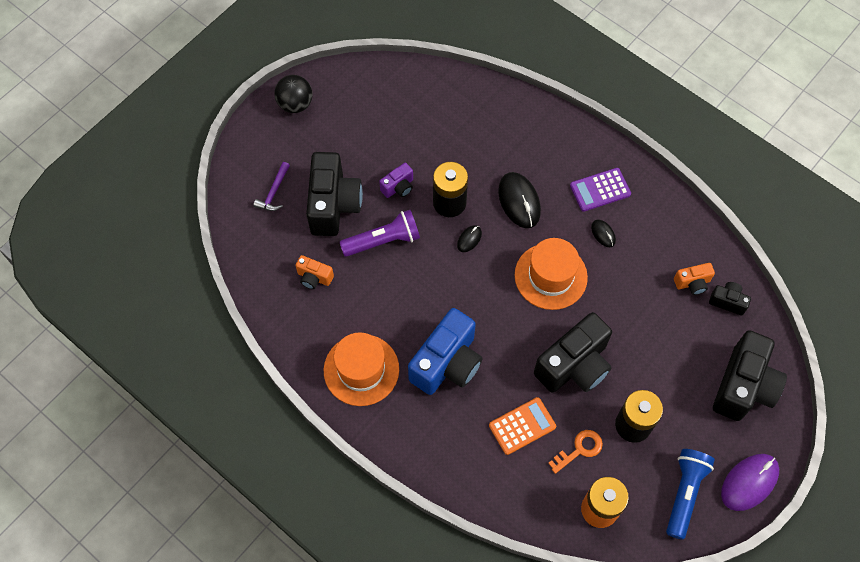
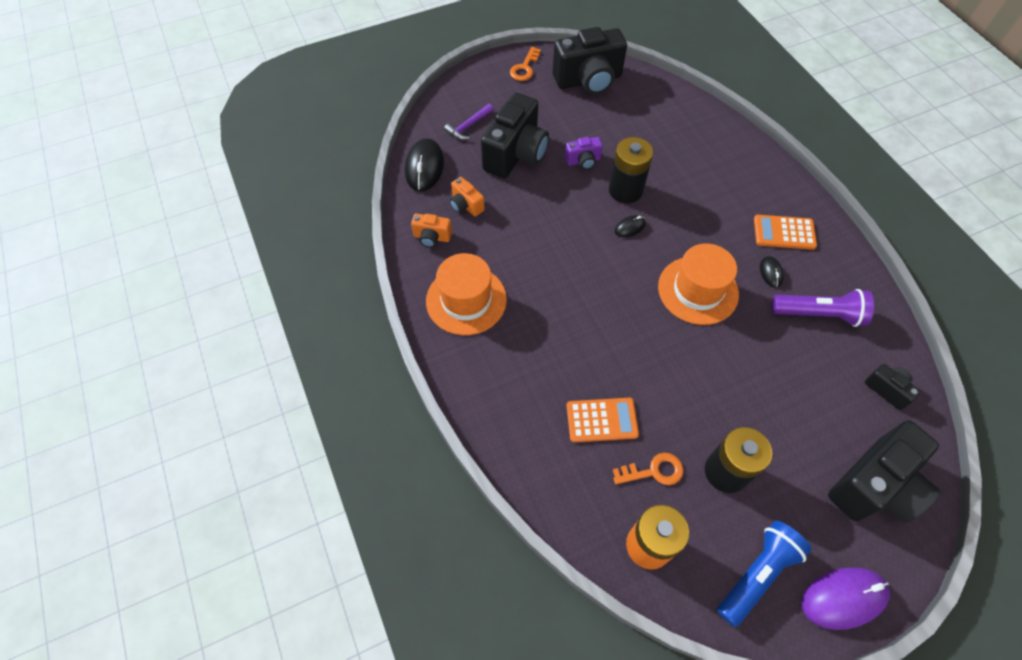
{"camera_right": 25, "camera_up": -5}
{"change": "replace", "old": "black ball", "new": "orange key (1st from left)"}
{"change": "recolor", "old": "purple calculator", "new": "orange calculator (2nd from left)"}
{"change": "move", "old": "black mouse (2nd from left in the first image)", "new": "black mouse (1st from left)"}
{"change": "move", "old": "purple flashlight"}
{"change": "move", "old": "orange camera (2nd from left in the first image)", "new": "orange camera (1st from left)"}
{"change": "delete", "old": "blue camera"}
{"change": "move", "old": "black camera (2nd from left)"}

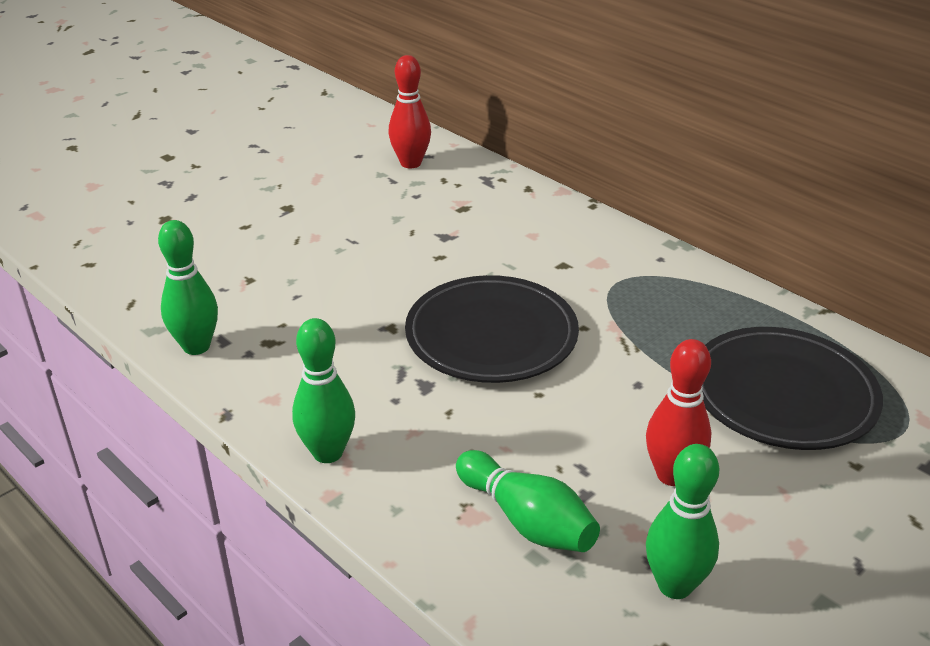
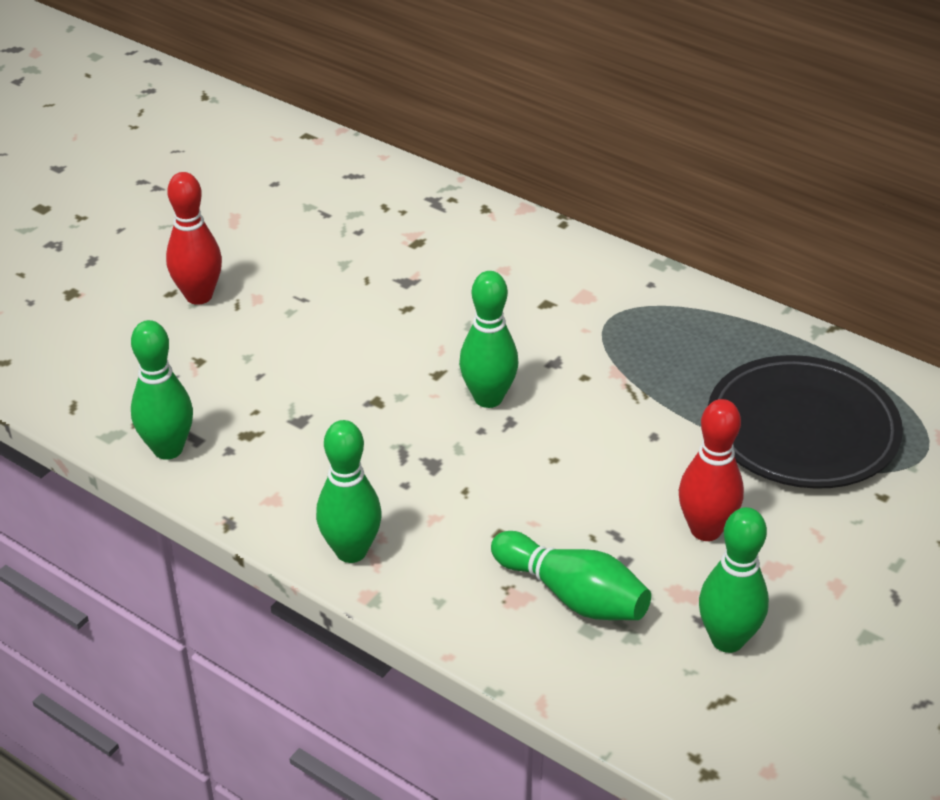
{"camera_right": -10, "camera_up": 5}
{"change": "move", "old": "red bowling pin (1st from left)"}
{"change": "replace", "old": "black plate (1st from left)", "new": "green bowling pin (3rd from left)"}

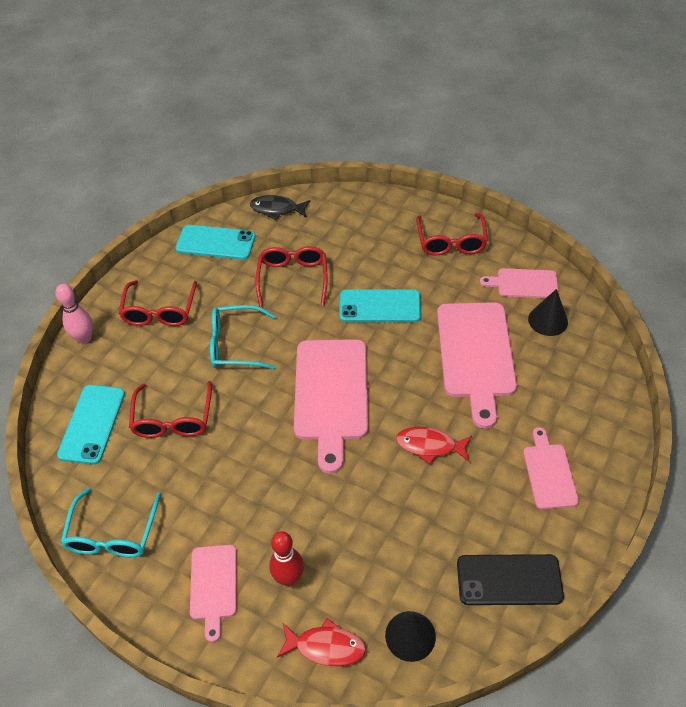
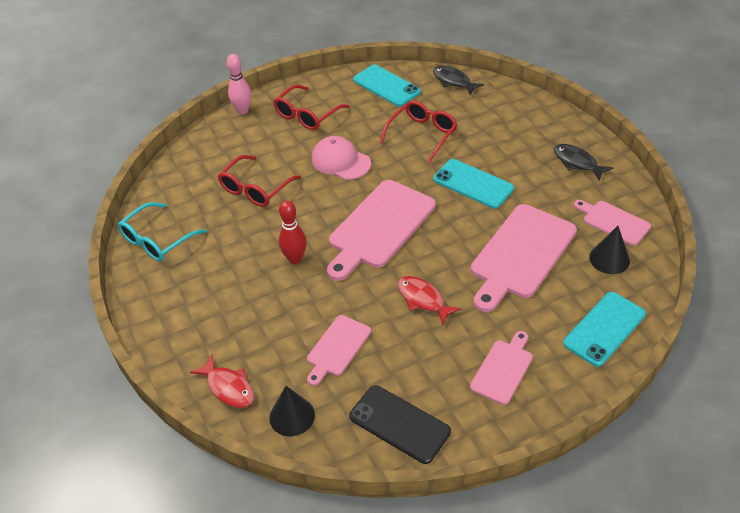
{"camera_right": 35, "camera_up": -5}
{"change": "replace", "old": "red glasses (4th from left)", "new": "black fish (2nd from left)"}
{"change": "replace", "old": "turquoise glasses (2nd from left)", "new": "pink cap"}
{"change": "move", "old": "turquoise phone (1st from left in the first image)", "new": "turquoise phone (3rd from left)"}
{"change": "move", "old": "red bowling pin"}
{"change": "move", "old": "pink cutting board (1st from left)"}

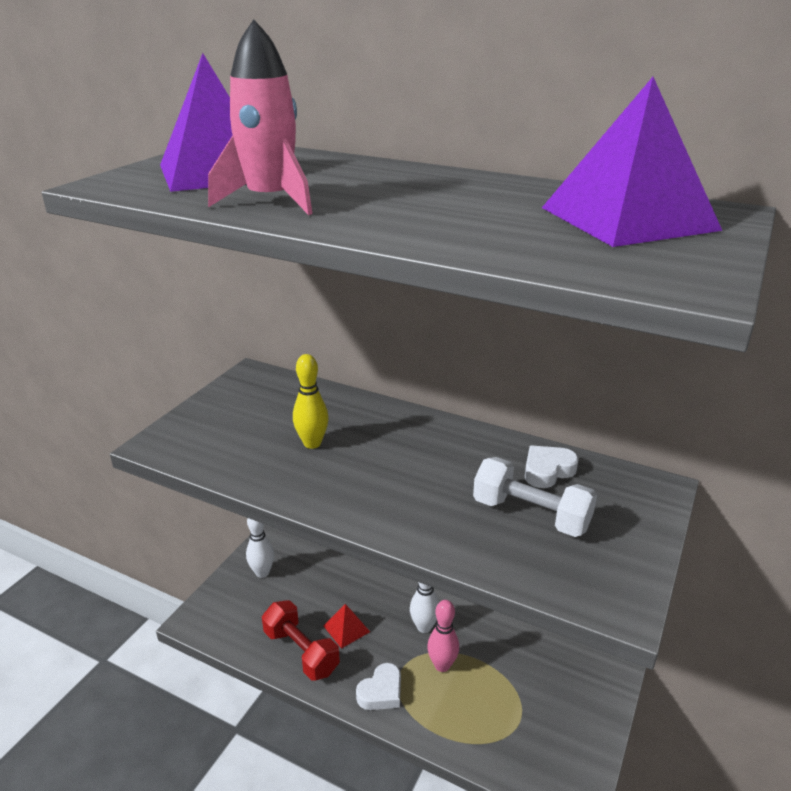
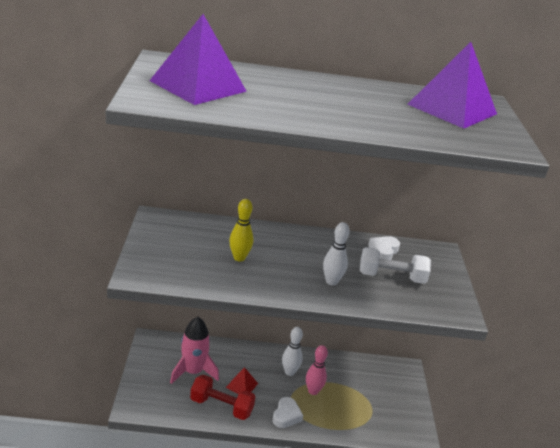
{"camera_right": -30, "camera_up": 0}
{"change": "move", "old": "pink rocket"}
{"change": "move", "old": "white bowling pin (1st from left in the first image)", "new": "white bowling pin (2nd from left)"}

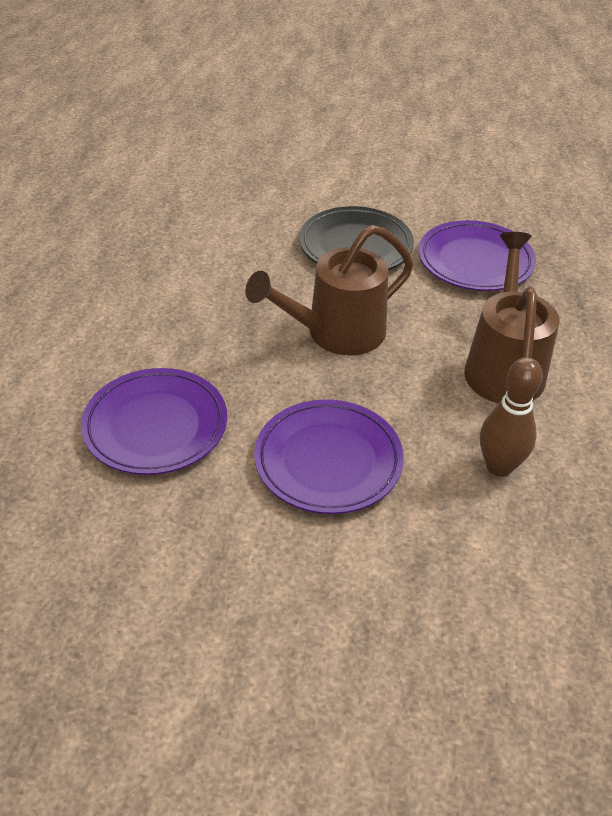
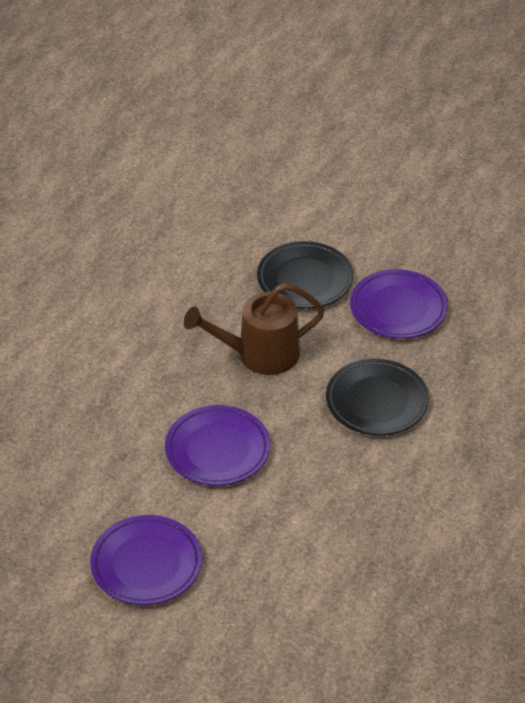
{"camera_right": 15, "camera_up": 0}
{"change": "replace", "old": "brown watering can (2nd from left)", "new": "black plate (2nd from left)"}
{"change": "delete", "old": "brown bowling pin"}
{"change": "move", "old": "purple plate (1st from left)"}

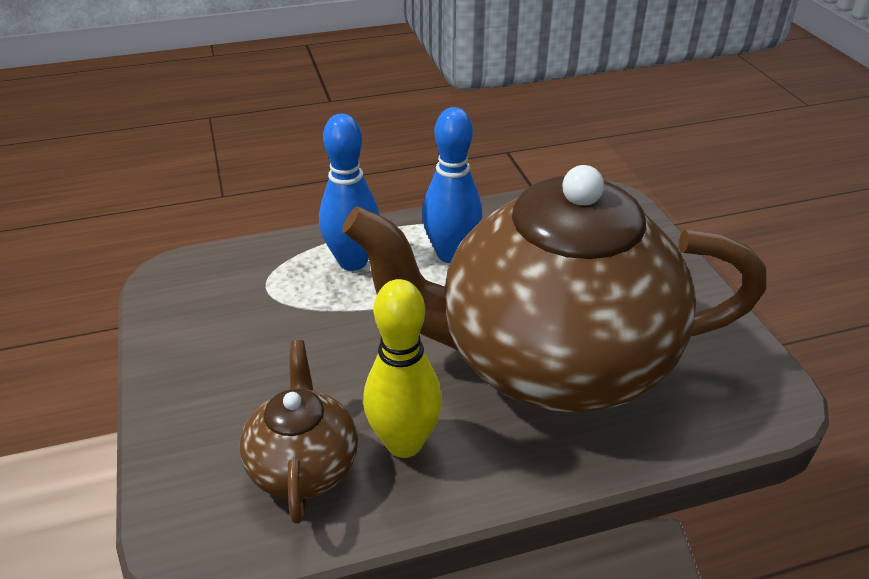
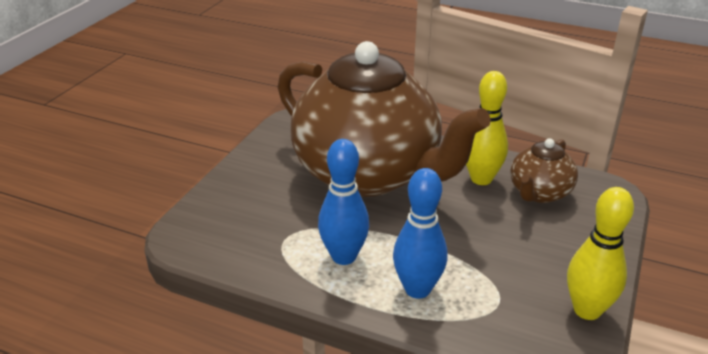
{"camera_right": -140, "camera_up": -5}
{"change": "insert", "new": "yellow bowling pin (2nd from left)"}

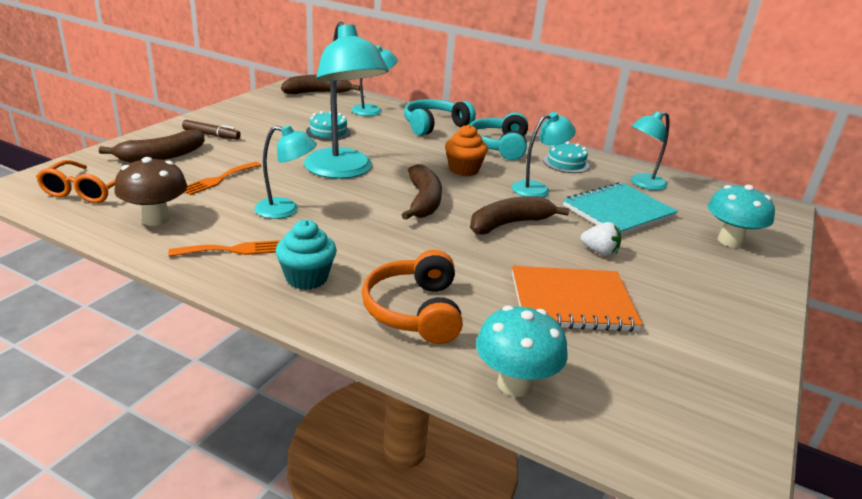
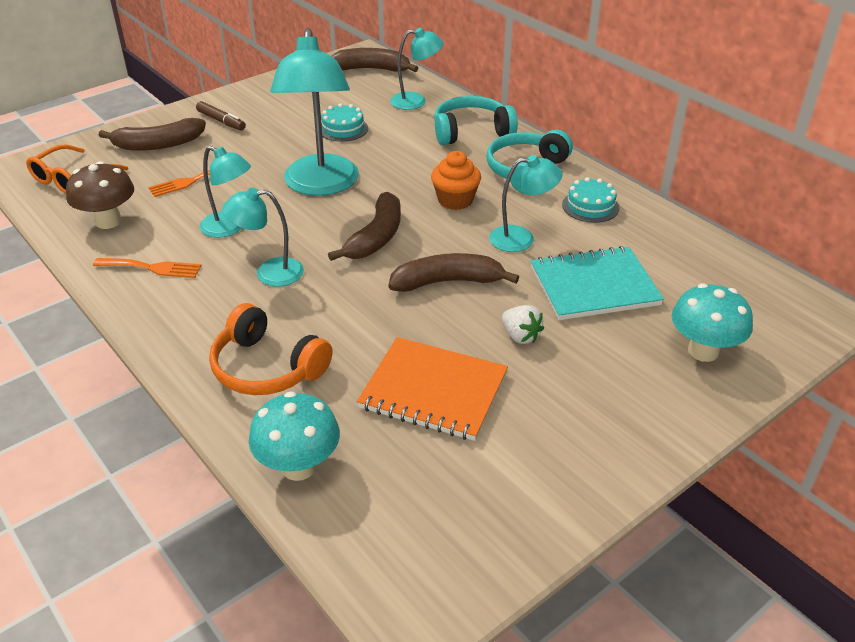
{"camera_right": 25, "camera_up": 10}
{"change": "move", "old": "turquoise lamp (5th from left in the first image)", "new": "turquoise lamp (2nd from left)"}
{"change": "delete", "old": "turquoise cupcake"}
{"change": "rotate", "old": "orange headphones", "degrees": -75}

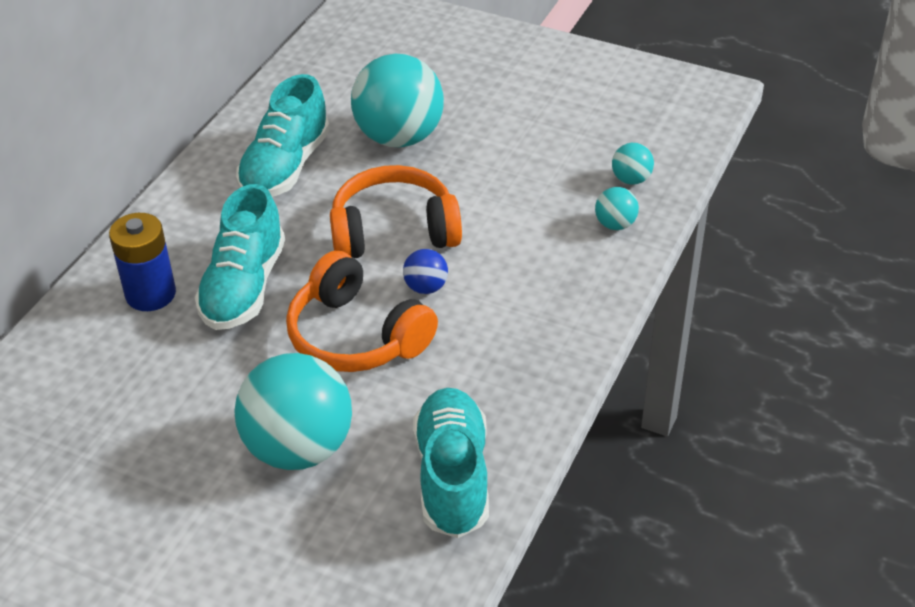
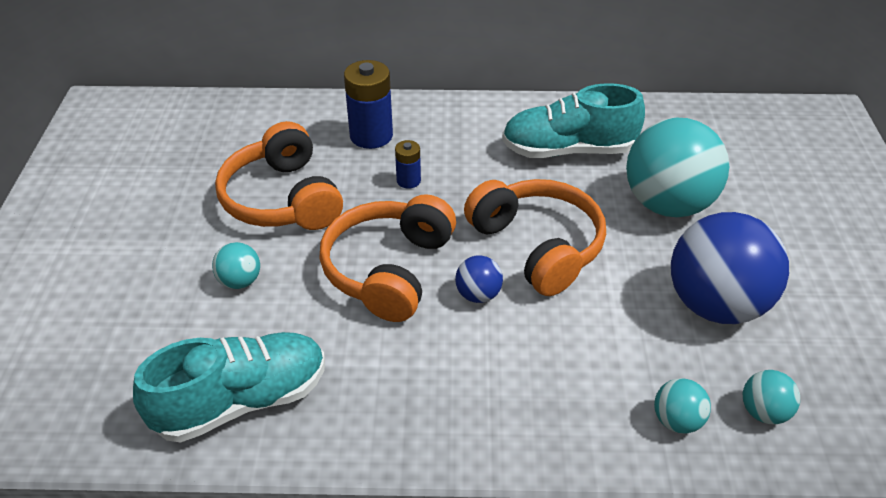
{"camera_right": 65, "camera_up": 0}
{"change": "replace", "old": "turquoise shoe (1st from left)", "new": "blue battery (2nd from left)"}
{"change": "resize", "old": "turquoise ball (1st from left)", "factor": 0.44}
{"change": "insert", "new": "orange headphones (1st from left)"}
{"change": "insert", "new": "blue ball (2nd from left)"}

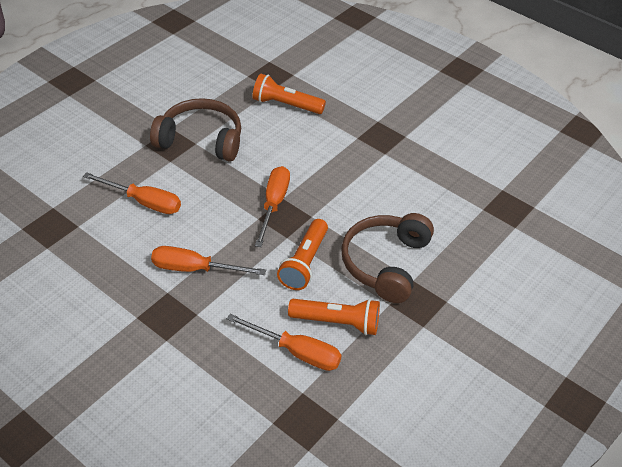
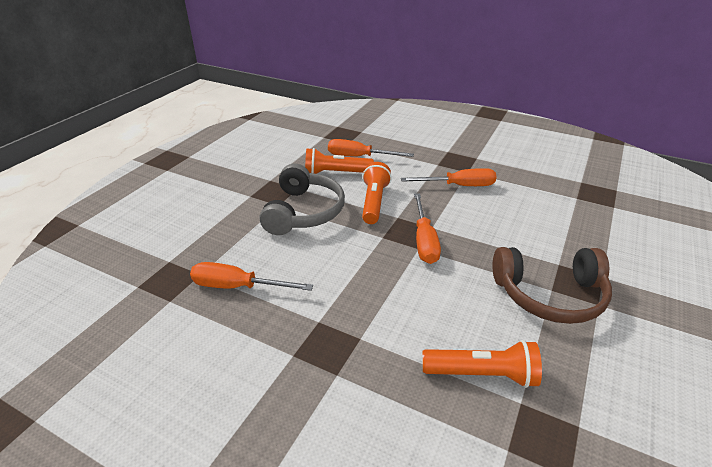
{"camera_right": 170, "camera_up": -10}
{"change": "move", "old": "orange screwdriver (1st from left)"}
{"change": "recolor", "old": "brown headphones (2nd from left)", "new": "grey headphones"}

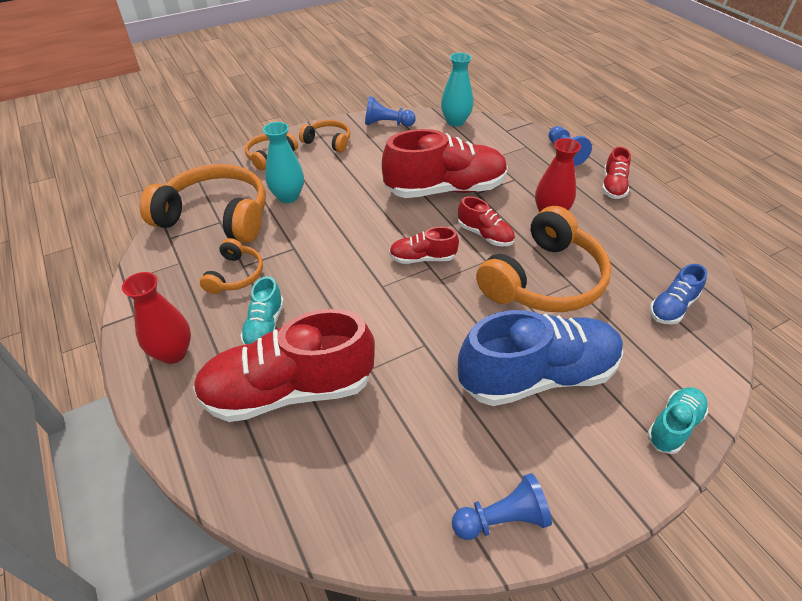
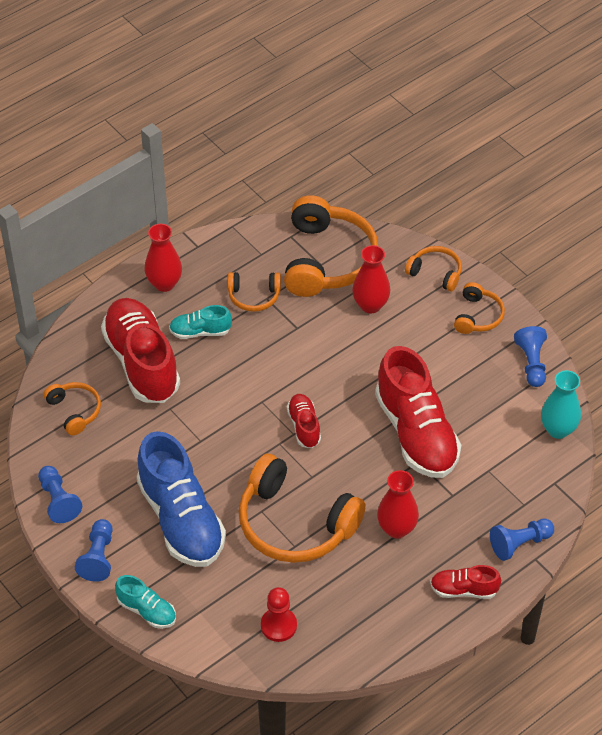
{"camera_right": 80, "camera_up": 5}
{"change": "recolor", "old": "turquoise vase (1st from left)", "new": "red vase (2nd from left)"}
{"change": "delete", "old": "red shoe (4th from left)"}
{"change": "replace", "old": "blue shoe (2nd from left)", "new": "red pawn"}
{"change": "insert", "new": "orange headphones (1st from left)"}
{"change": "insert", "new": "blue pawn (2nd from left)"}

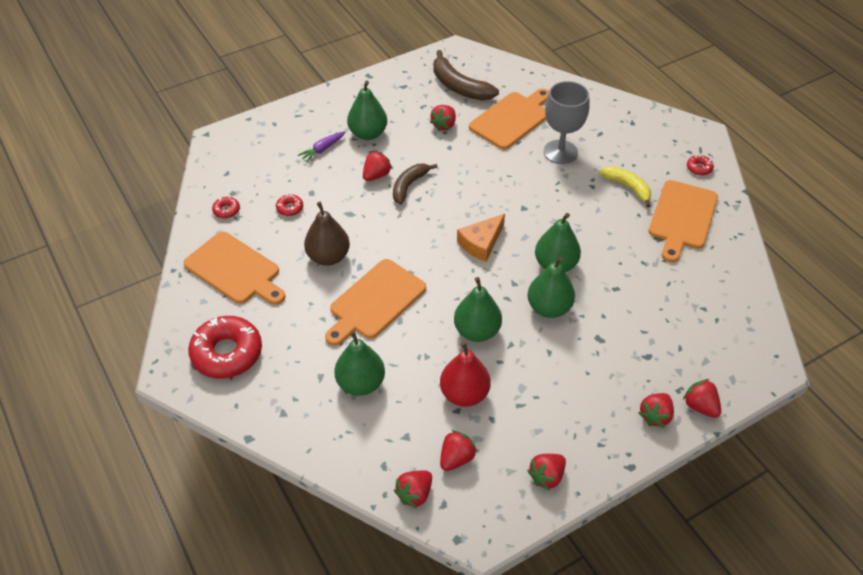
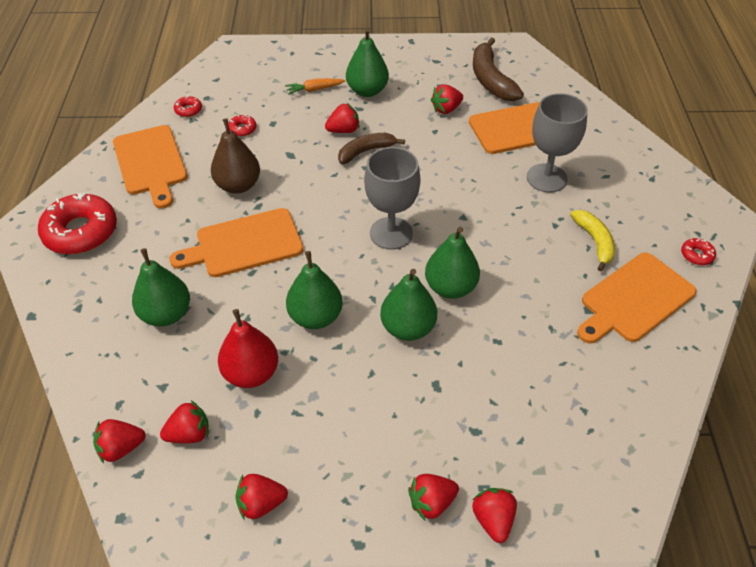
{"camera_right": 30, "camera_up": 0}
{"change": "recolor", "old": "purple carrot", "new": "orange carrot"}
{"change": "replace", "old": "orange cheese", "new": "grey goblet (1st from left)"}

